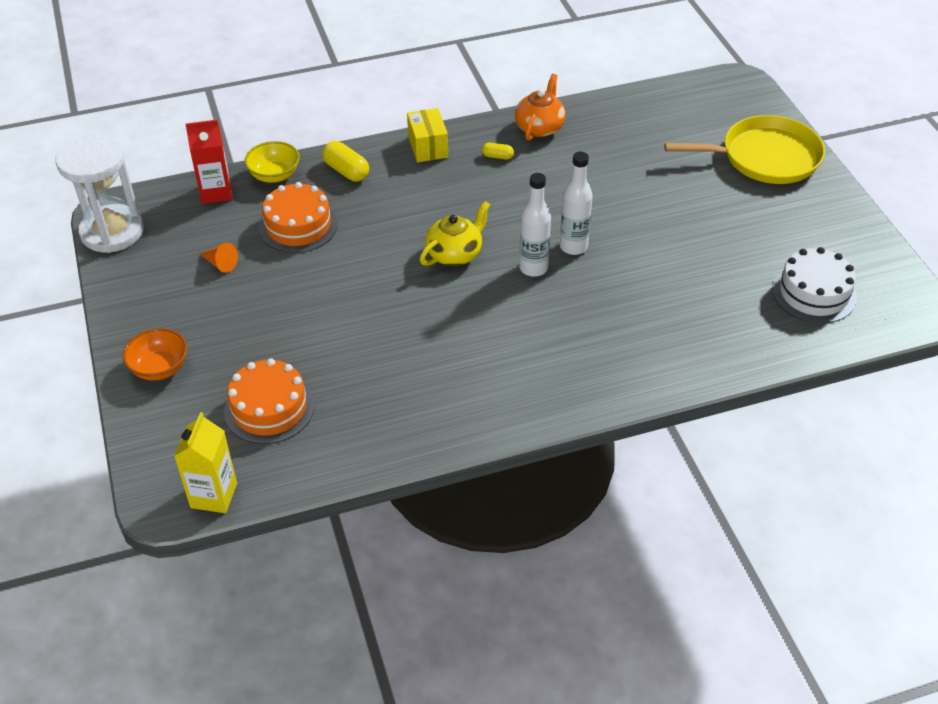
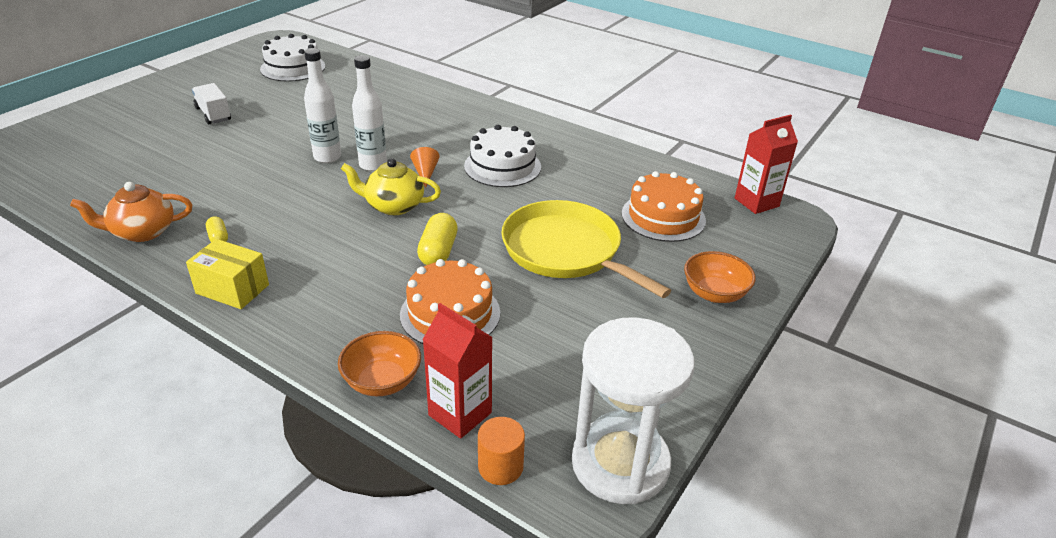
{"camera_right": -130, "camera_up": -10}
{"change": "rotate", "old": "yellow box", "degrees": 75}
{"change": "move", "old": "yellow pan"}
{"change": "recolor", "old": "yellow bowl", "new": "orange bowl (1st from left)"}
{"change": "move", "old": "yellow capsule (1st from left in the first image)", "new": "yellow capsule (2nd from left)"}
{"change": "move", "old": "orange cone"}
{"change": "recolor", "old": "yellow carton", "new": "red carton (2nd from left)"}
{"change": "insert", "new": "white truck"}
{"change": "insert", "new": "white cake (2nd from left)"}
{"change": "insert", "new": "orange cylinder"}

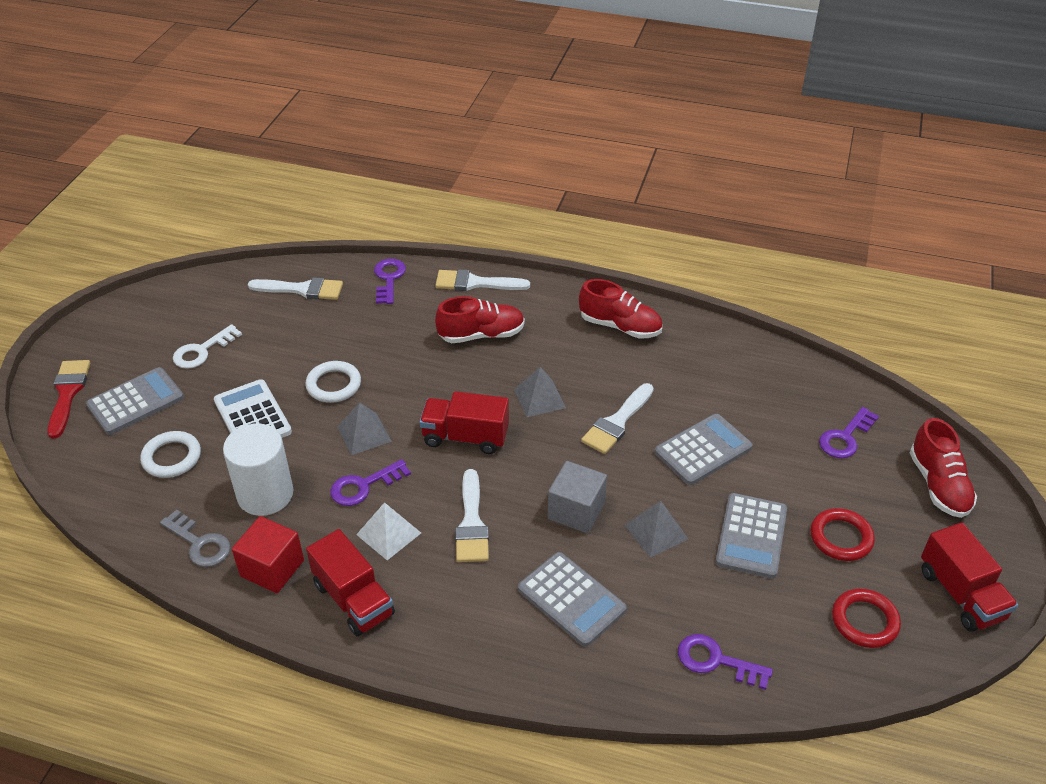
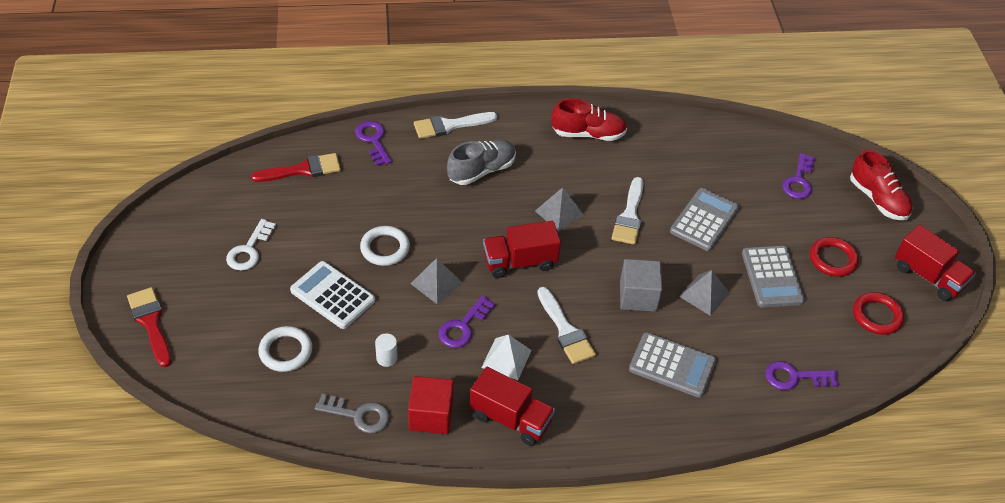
{"camera_right": -25, "camera_up": 5}
{"change": "recolor", "old": "white brush (1st from left)", "new": "red brush (2nd from left)"}
{"change": "recolor", "old": "red shoe (1st from left)", "new": "grey shoe"}
{"change": "delete", "old": "grey calculator (1st from left)"}
{"change": "resize", "old": "white cylinder", "factor": 0.43}

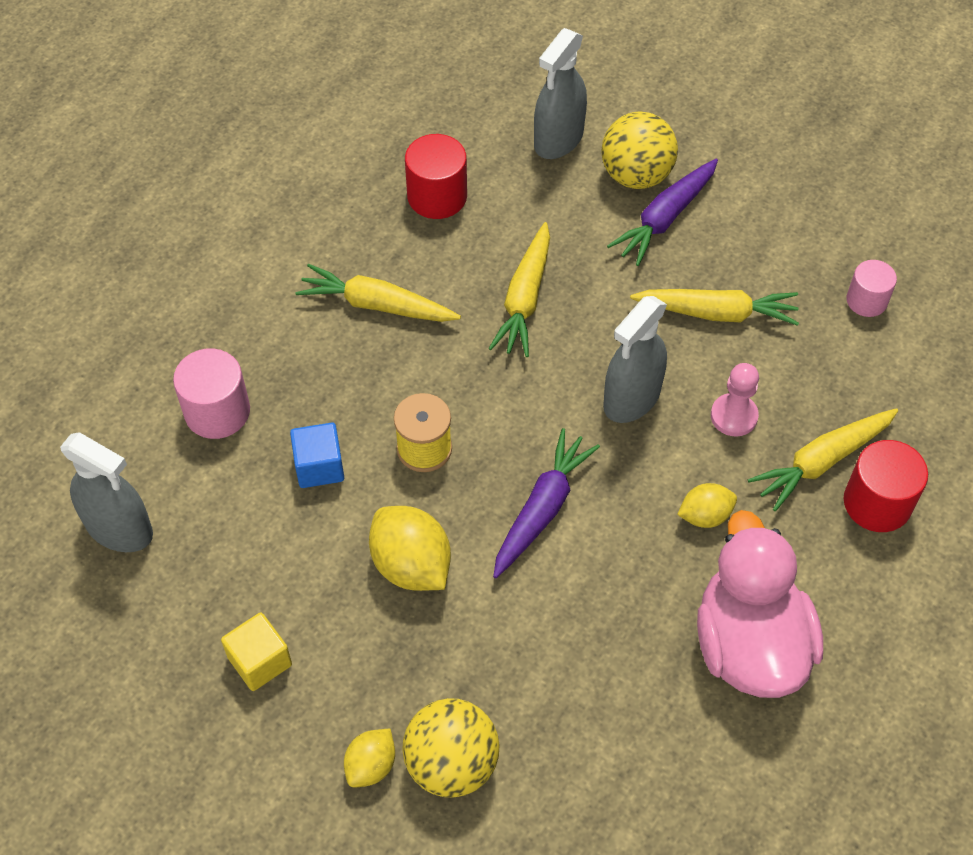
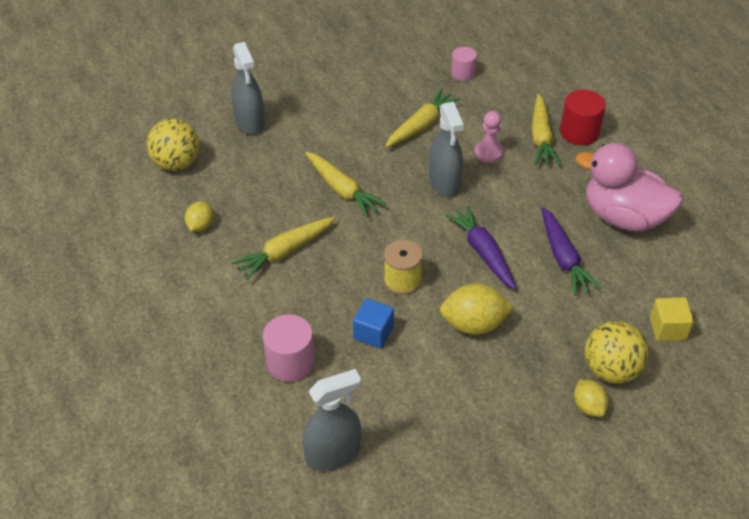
{"camera_right": -55, "camera_up": -10}
{"change": "move", "old": "yellow ball (2nd from left in the first image)", "new": "yellow ball (1st from left)"}
{"change": "delete", "old": "red cylinder (1st from left)"}
{"change": "move", "old": "purple carrot (2nd from left)"}
{"change": "move", "old": "yellow lemon (3rd from left in the first image)", "new": "yellow lemon (1st from left)"}
{"change": "move", "old": "yellow cube"}

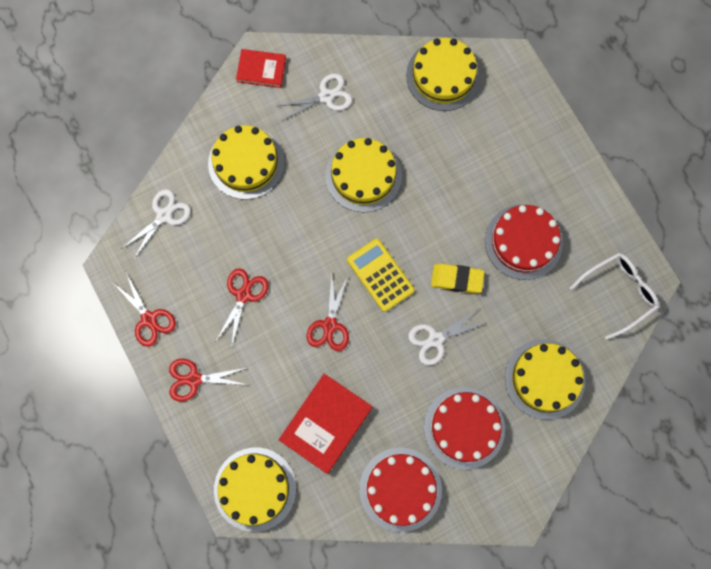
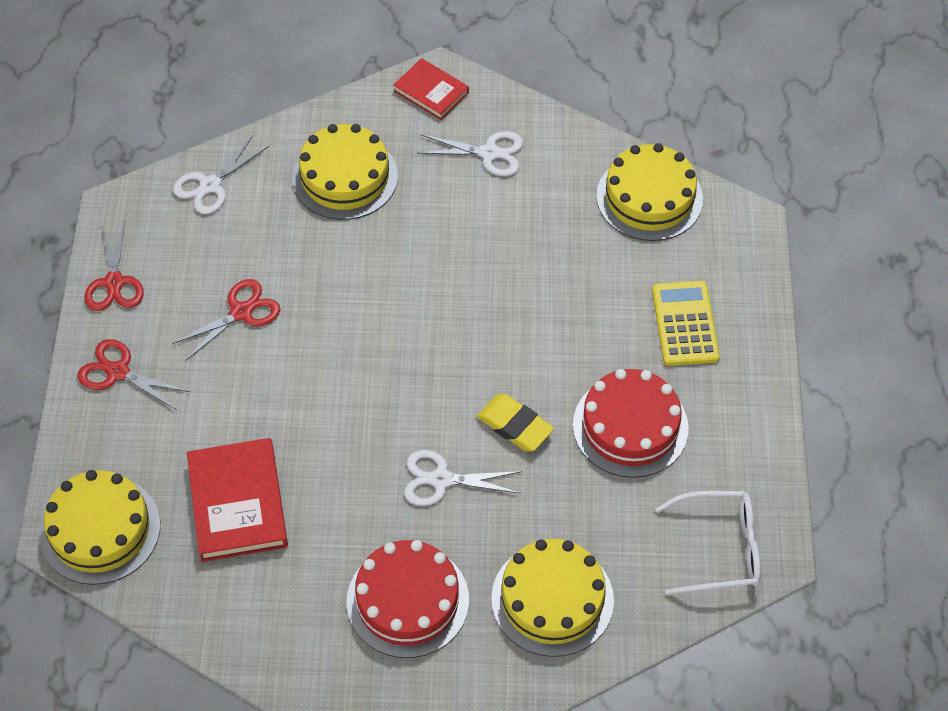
{"camera_right": 30, "camera_up": -20}
{"change": "delete", "old": "yellow cake (3rd from left)"}
{"change": "rotate", "old": "white scissors (1st from left)", "degrees": 150}
{"change": "move", "old": "yellow calculator"}
{"change": "delete", "old": "red scissors (4th from left)"}
{"change": "rotate", "old": "red book (2nd from left in the first image)", "degrees": -75}
{"change": "delete", "old": "red cake (1st from left)"}

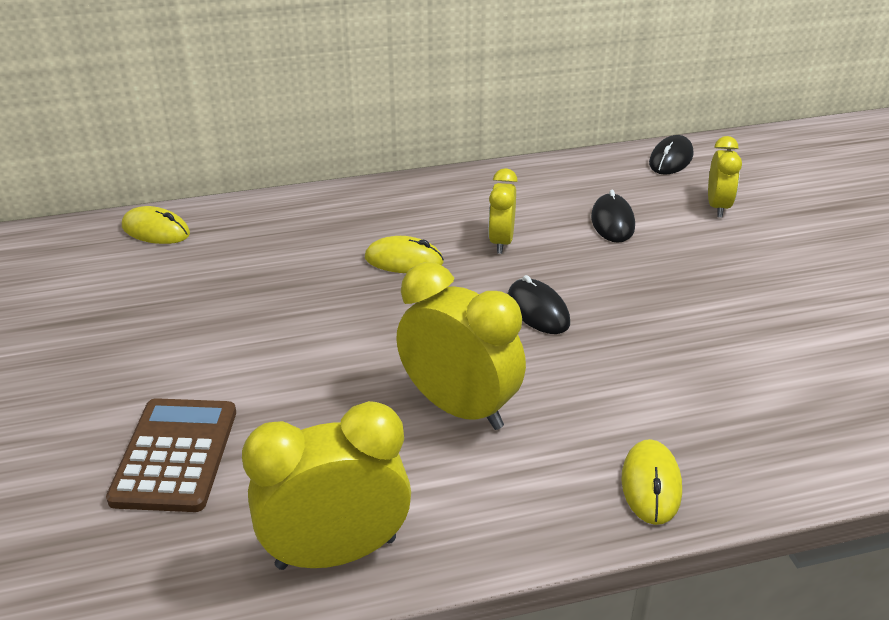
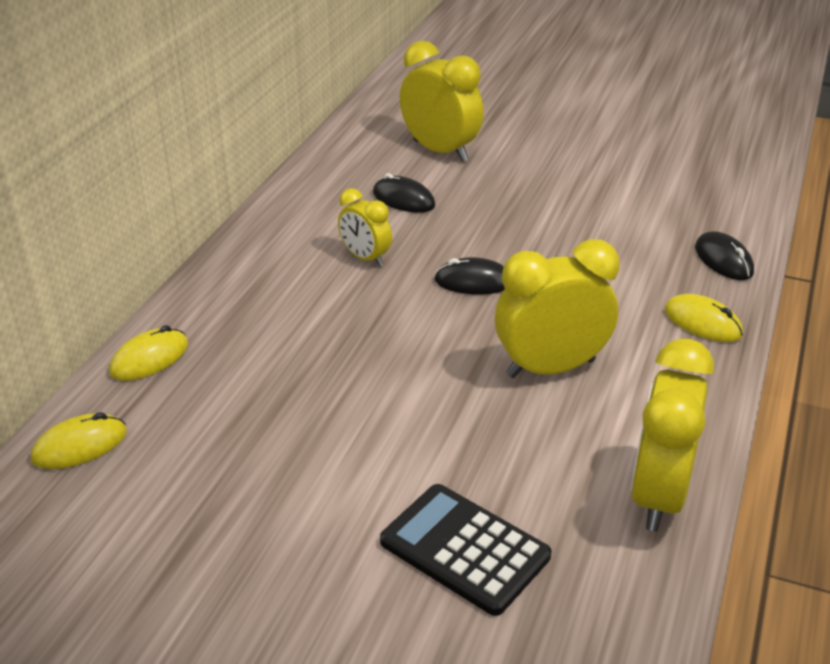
{"camera_right": -55, "camera_up": 0}
{"change": "move", "old": "black mouse (3rd from left)"}
{"change": "resize", "old": "yellow clock (4th from left in the first image)", "factor": 1.74}
{"change": "move", "old": "yellow mouse (2nd from left)"}
{"change": "recolor", "old": "brown calculator", "new": "black calculator"}

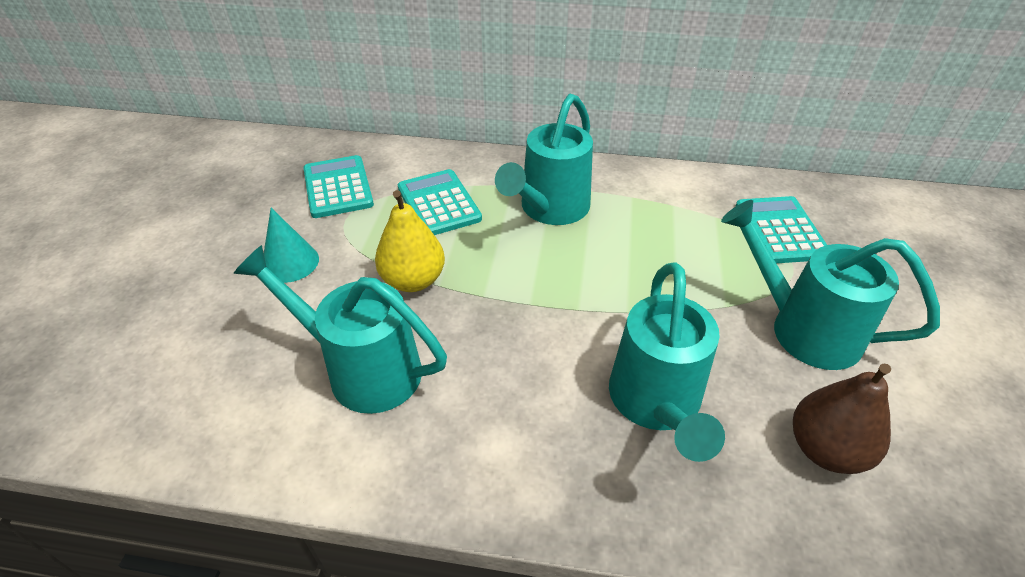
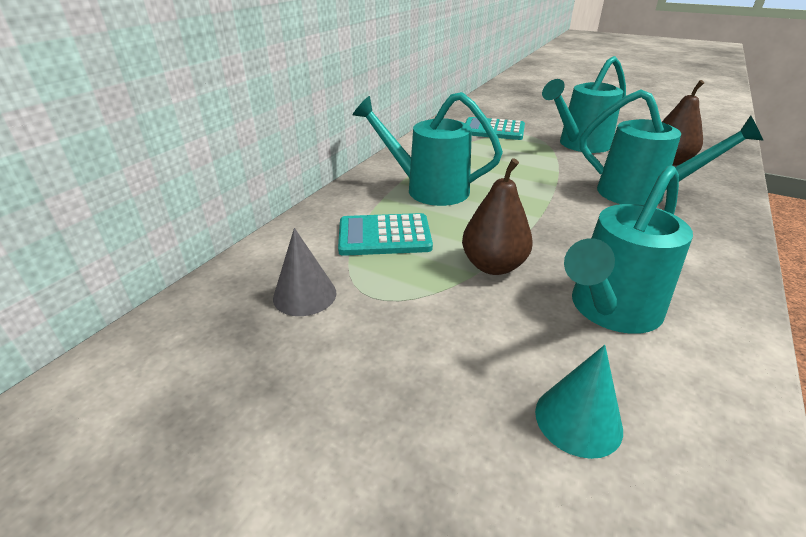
{"camera_right": -70, "camera_up": -10}
{"change": "rotate", "old": "turquoise watering can (2nd from left in the first image)", "degrees": 150}
{"change": "replace", "old": "turquoise calculator (1st from left)", "new": "grey cone"}
{"change": "recolor", "old": "yellow pear", "new": "brown pear (1st from left)"}
{"change": "move", "old": "turquoise cone"}

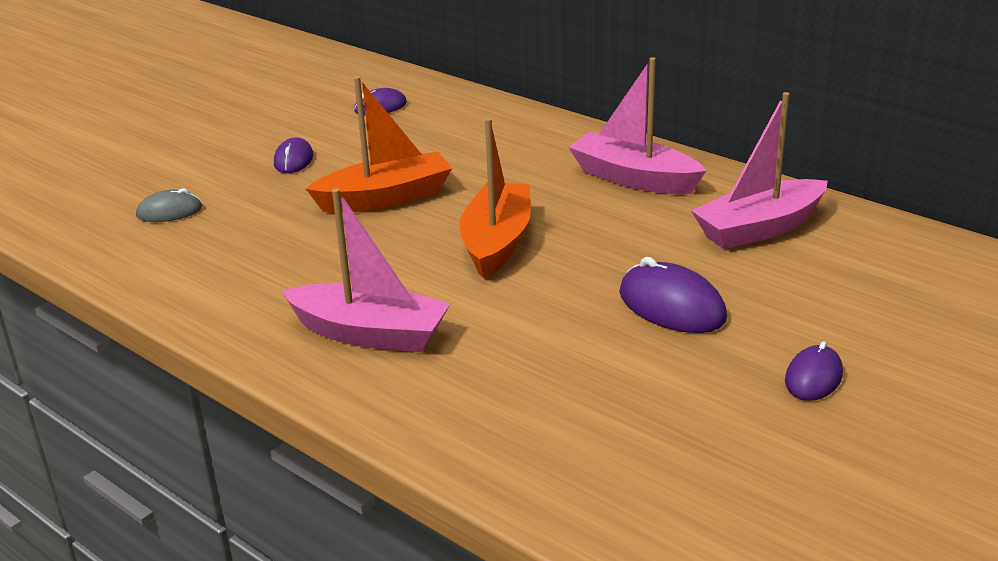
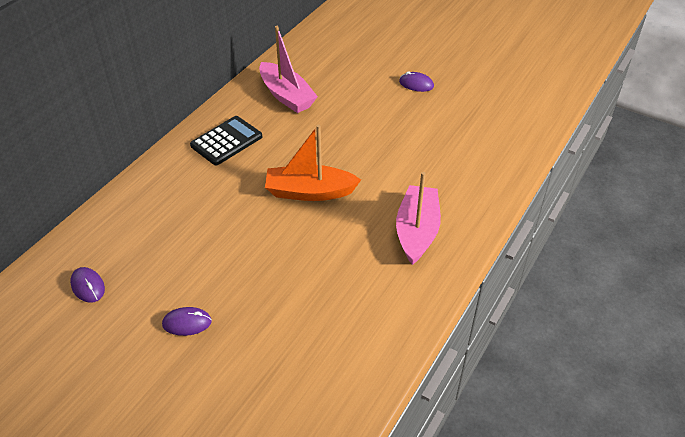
{"camera_right": -100, "camera_up": 15}
{"change": "replace", "old": "pink boat (2nd from left)", "new": "black calculator"}
{"change": "delete", "old": "orange boat (1st from left)"}
{"change": "delete", "old": "grey mouse"}
{"change": "delete", "old": "purple mouse (3rd from left)"}

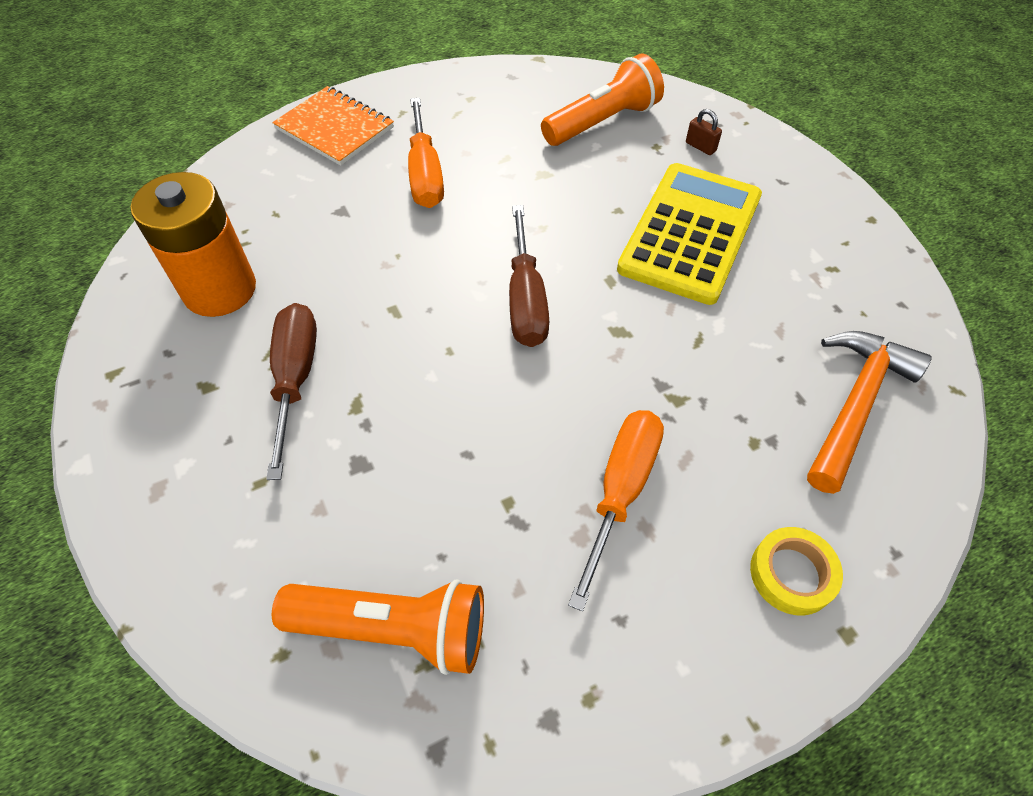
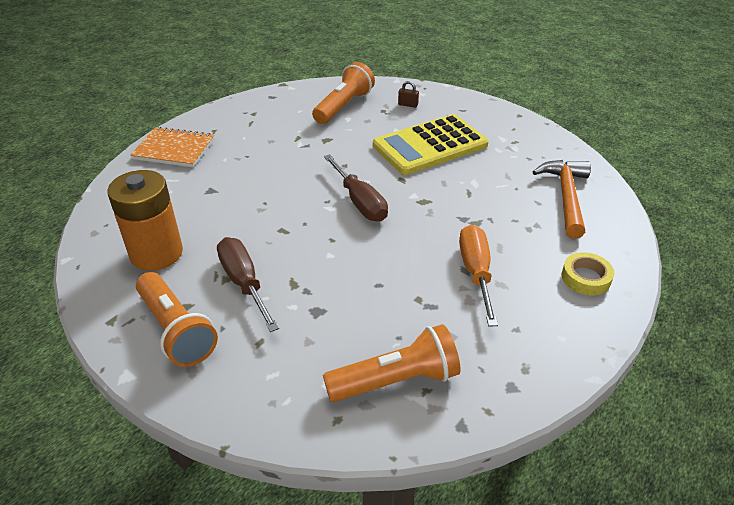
{"camera_right": -25, "camera_up": -15}
{"change": "delete", "old": "orange screwdriver (1st from left)"}
{"change": "rotate", "old": "yellow calculator", "degrees": -120}
{"change": "insert", "new": "orange flashlight (1st from left)"}

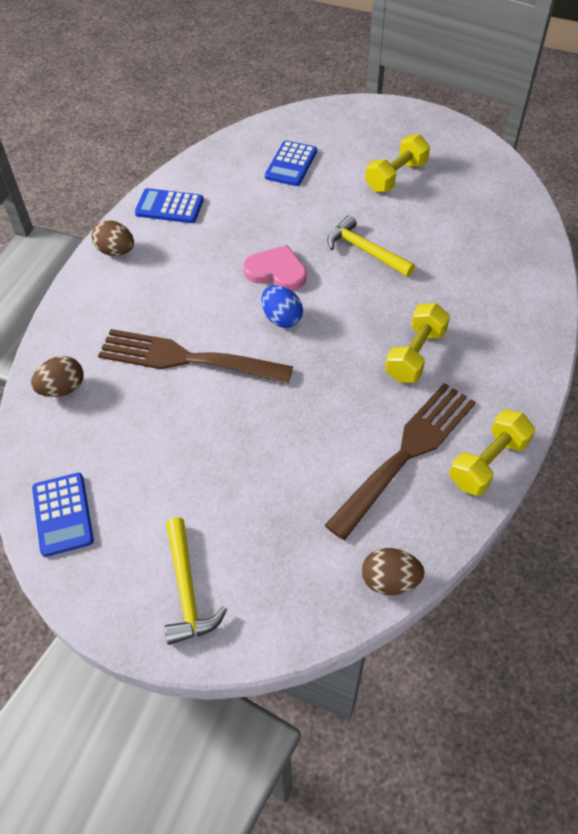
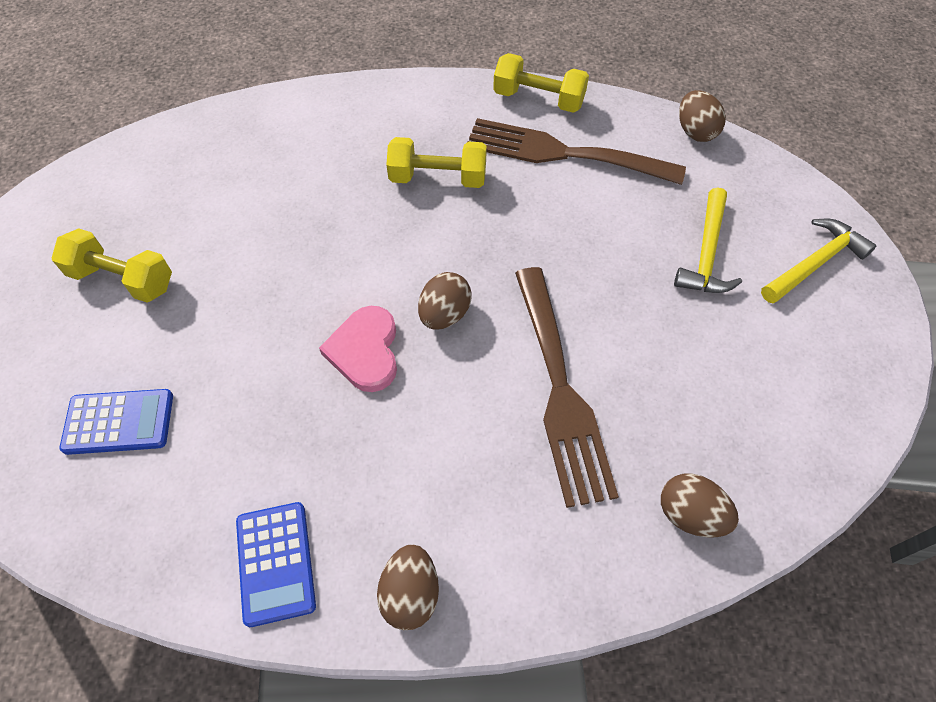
{"camera_right": -115, "camera_up": 5}
{"change": "move", "old": "yellow hammer (2nd from left in the first image)", "new": "yellow hammer (1st from left)"}
{"change": "recolor", "old": "blue egg", "new": "brown egg (2nd from left)"}
{"change": "delete", "old": "blue calculator (1st from left)"}

